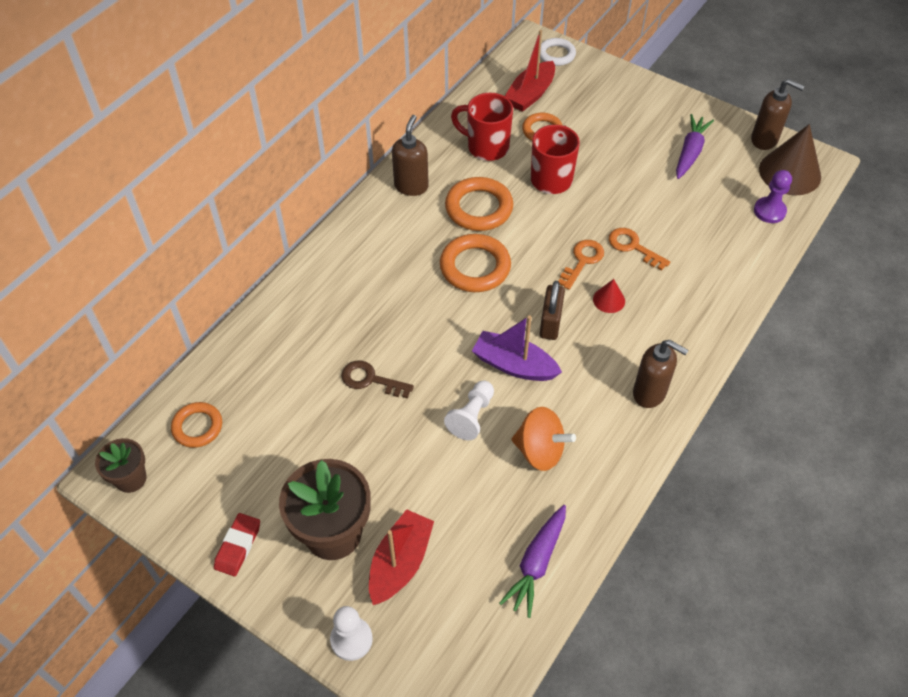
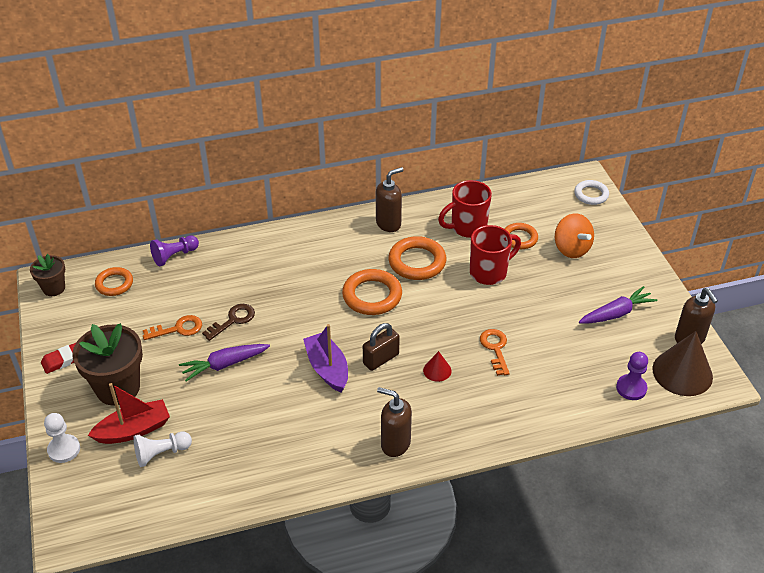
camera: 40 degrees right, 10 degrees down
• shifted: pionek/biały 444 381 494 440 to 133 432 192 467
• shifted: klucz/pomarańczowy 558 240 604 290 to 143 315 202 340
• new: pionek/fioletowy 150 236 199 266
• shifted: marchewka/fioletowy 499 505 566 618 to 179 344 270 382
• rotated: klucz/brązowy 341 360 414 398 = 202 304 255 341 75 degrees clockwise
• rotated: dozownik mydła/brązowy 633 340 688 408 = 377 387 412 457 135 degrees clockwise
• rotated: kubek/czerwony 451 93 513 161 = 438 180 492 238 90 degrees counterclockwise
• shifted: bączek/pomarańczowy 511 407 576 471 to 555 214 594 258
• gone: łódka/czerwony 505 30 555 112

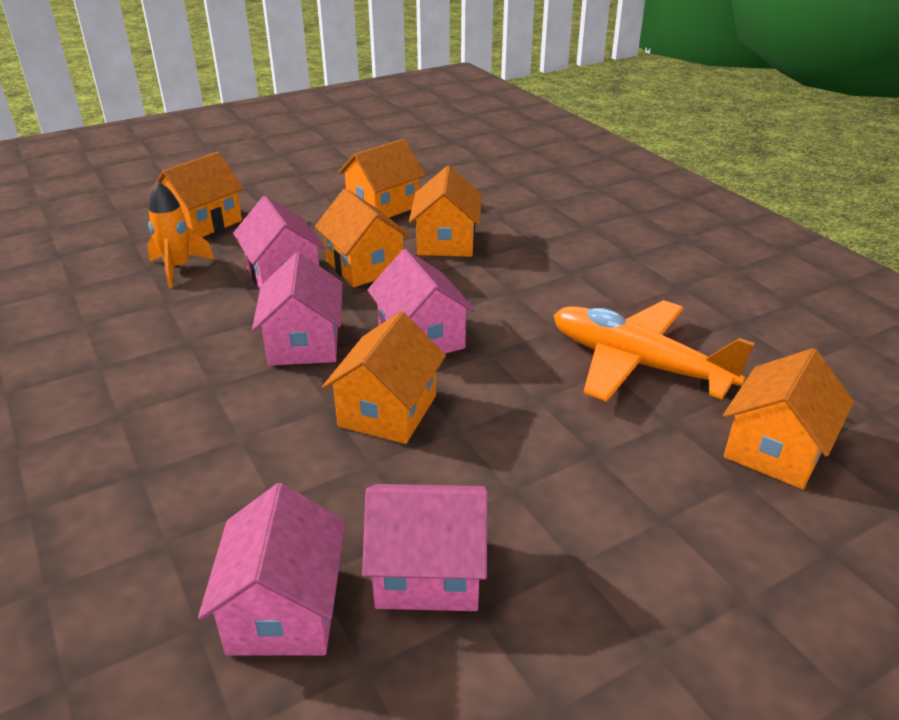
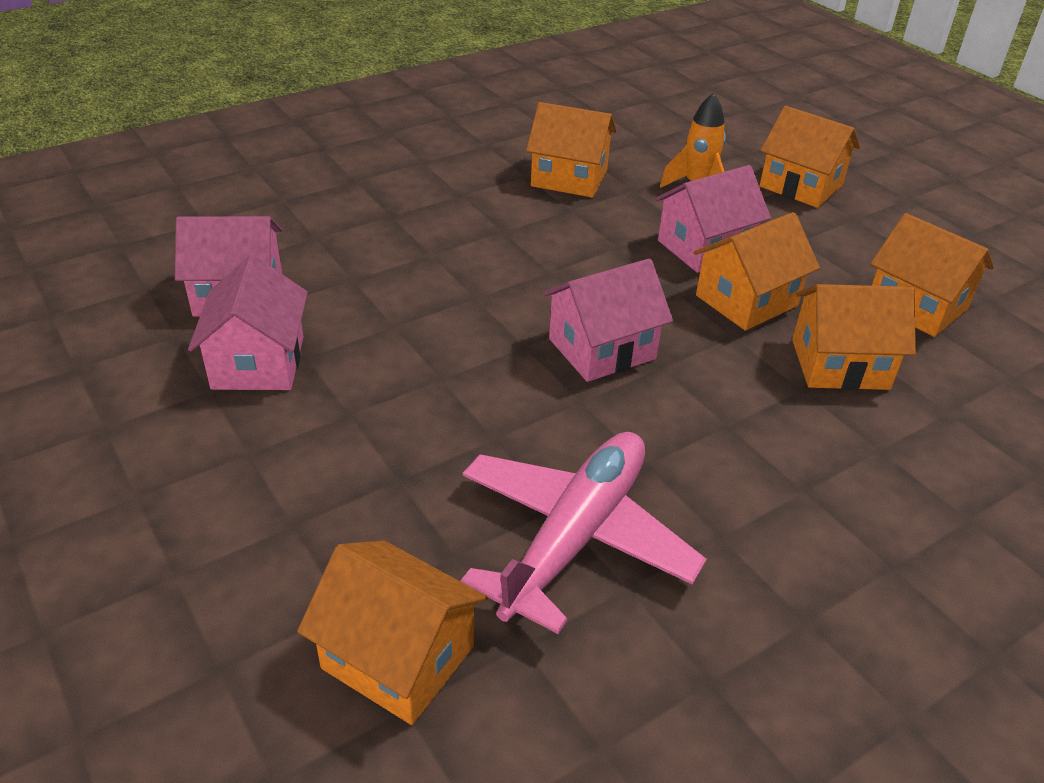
camera: 85 degrees right, 5 degrees up
• repainted: samolot/pomarańczowy 554 300 755 402 to samolot/różowy 461 432 707 634
• shifted: domek/pomarańczowy 322 312 446 444 to 526 102 617 198
• gone: domek/różowy 252 252 343 366

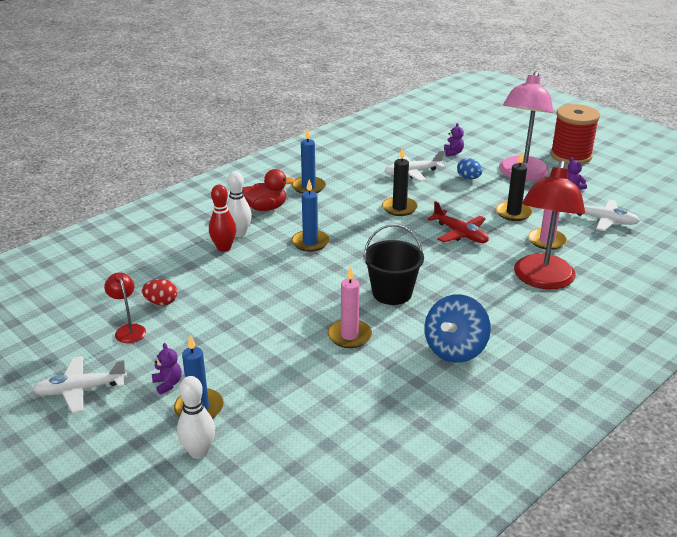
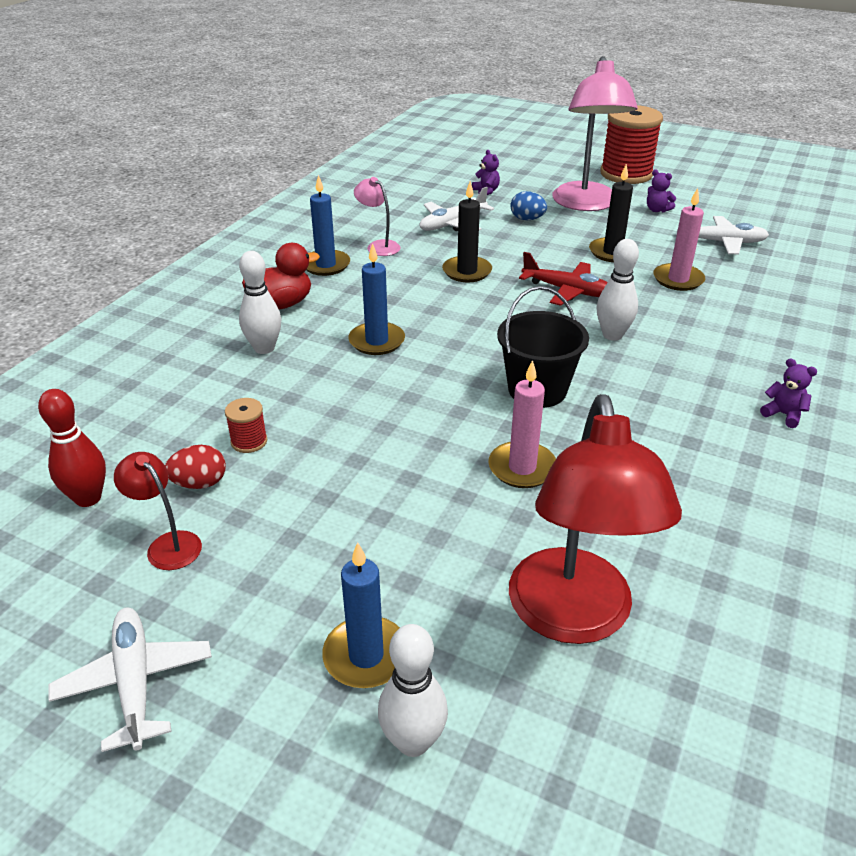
camera: 20 degrees left, 5 degrees up
• shifted: kręgiel/czerwony 209 185 236 252 to 38 389 106 507
• rotated: samolot/biały 32 356 127 413 = 48 607 212 752 105 degrees clockwise
• new: szpulka/czerwony 225 398 267 453
• new: lampka/różowy 354 177 401 256
• shifted: lampka/czerwony 514 160 585 289 to 509 394 682 644
• new: kręgiel/biały 597 239 639 341
• shifted: miś/fioletowy 152 343 182 395 to 760 358 817 428
• gone: bączek/niebieski 424 294 491 363

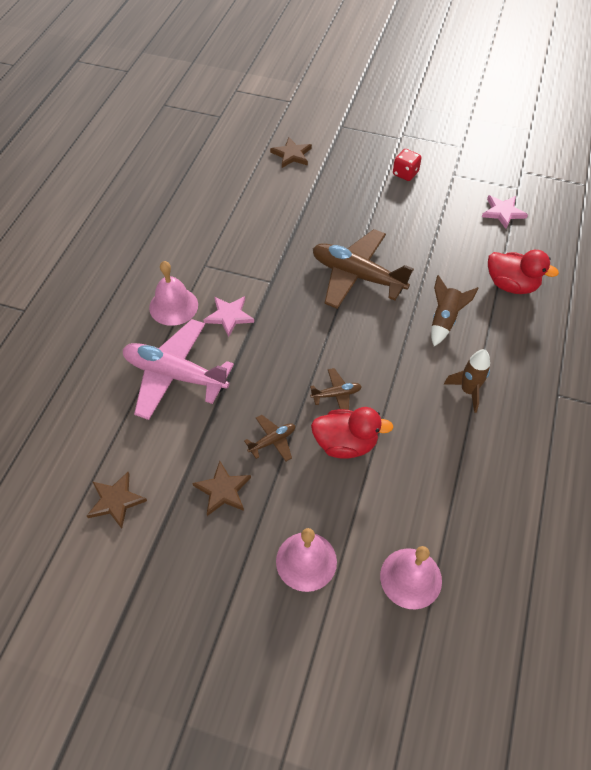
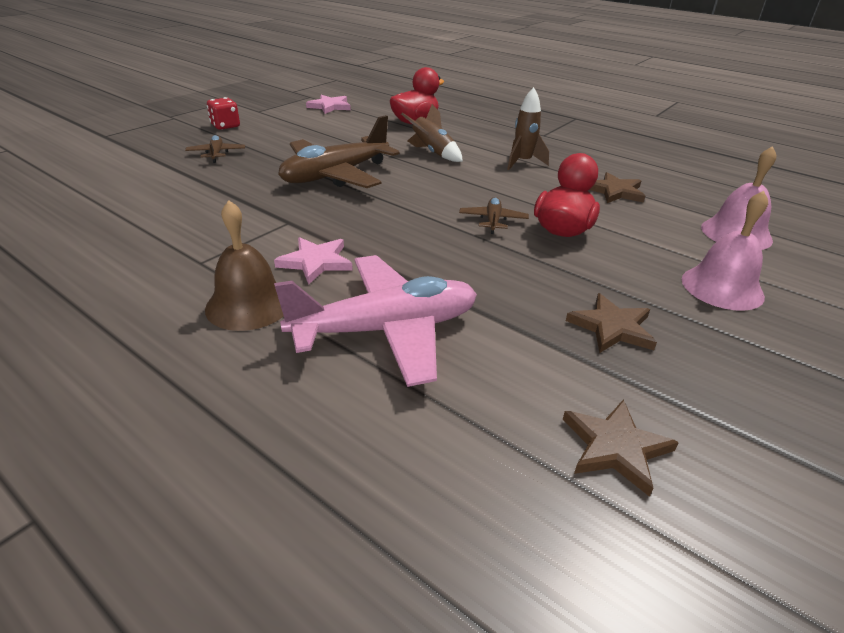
camera: 70 degrees left, 20 degrees down
• shifted: samolot/brązowy 244 415 295 462 to 185 135 245 163
• repainted: dzwonek/różowy 149 261 198 326 to dzwonek/brązowy 205 200 284 331
• rotated: samolot/różowy 123 319 234 420 = 274 255 477 387 150 degrees counterclockwise
• shifted: gwiazda/brązowy 270 137 312 168 to 590 172 645 203

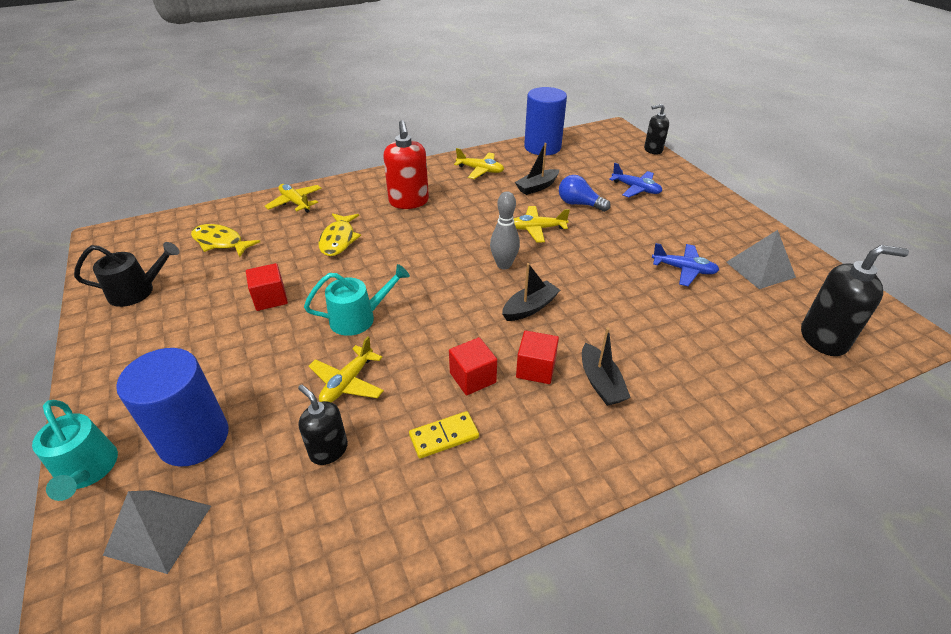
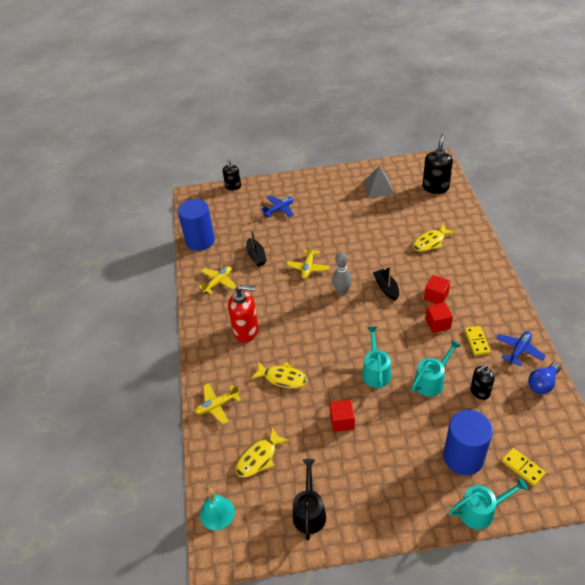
camera: 70 degrees left, 5 degrees up
• new: dzwonek/turkusowy 200 488 235 530
• swapped: samolot/żółty 309 336 384 403 to konewka/turkusowy 412 339 461 396
• new: ryba/żółty 413 224 456 252
• shifted: samolot/niebieski 652 243 719 286 to 496 331 546 367
• swapped: piramida/szary 103 490 211 574 to kostka domina/żółty 502 448 546 486
• shifted: żarówka/niebieski 559 175 611 212 to 528 362 561 394
• gone: łódka/czarny 582 327 631 406

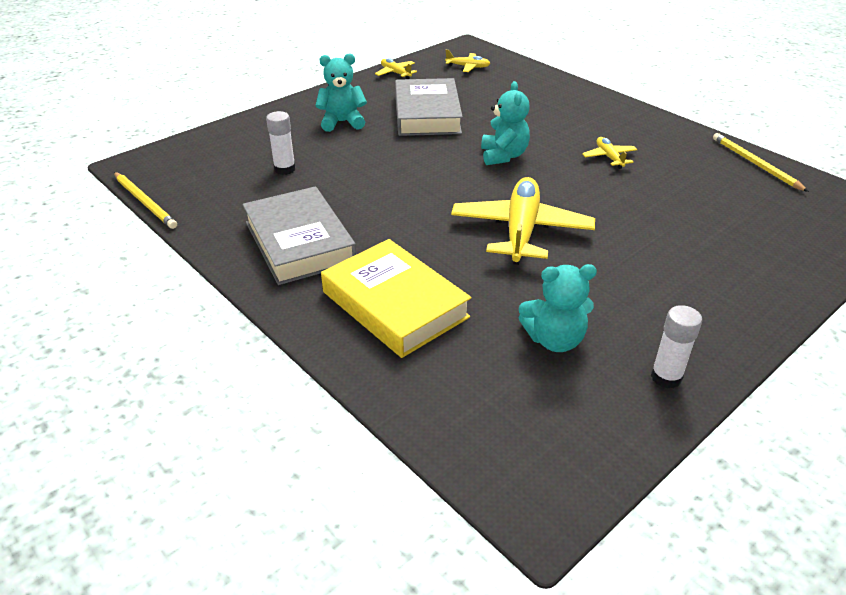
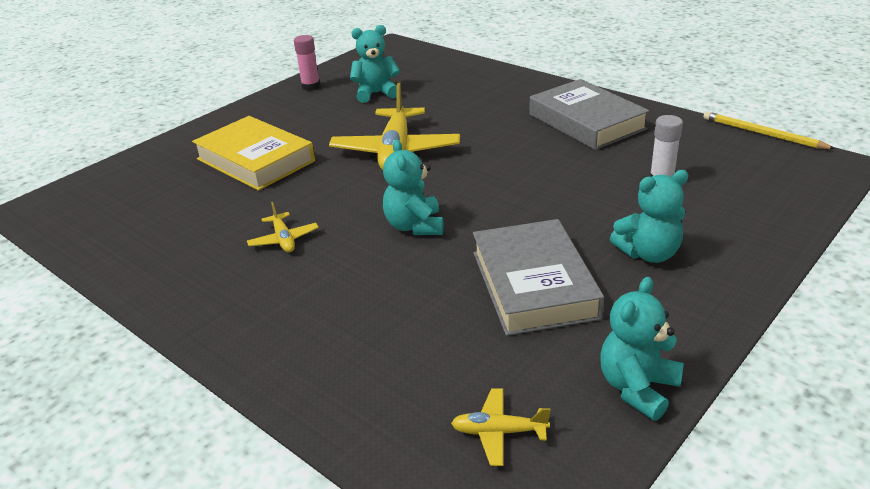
camera: 175 degrees right, 5 degrees down
• shifted: książka/żółty 321 239 471 358 to 192 116 315 191
• repainted: klej w sztyfcie/biały 651 305 702 388 to klej w sztyfcie/różowy 294 35 320 91
• swapped: samolot/żółty 375 58 417 79 to miś/turkusowy 600 277 684 421
• gone: ołówek/żółty 713 133 809 192

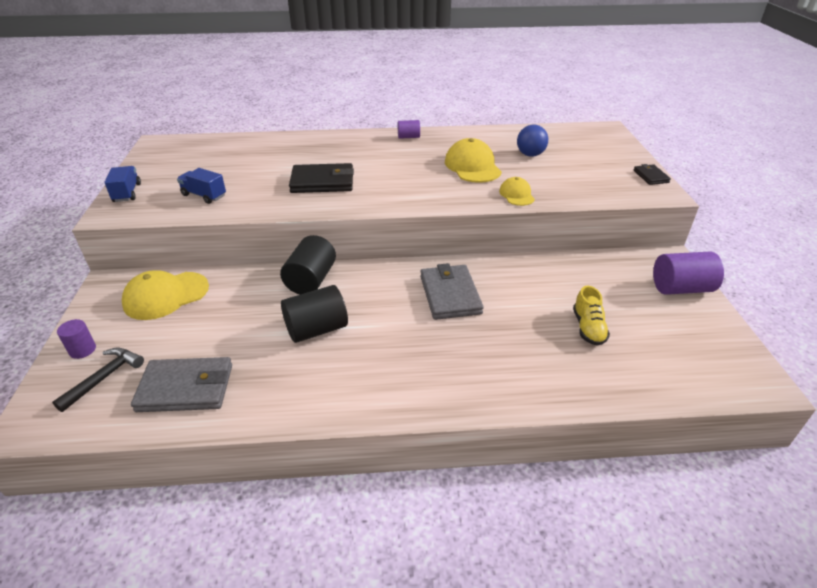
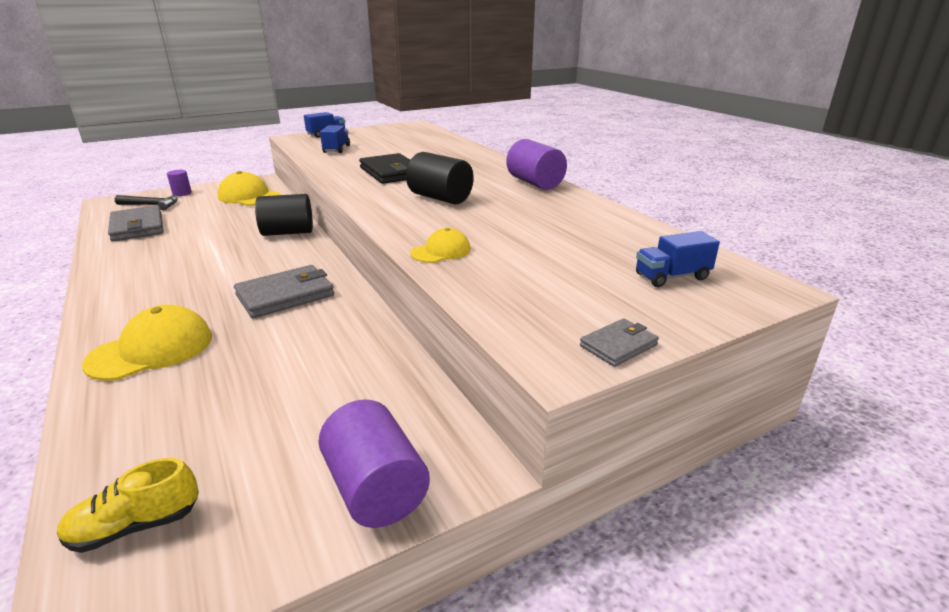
camera: 65 degrees right, 10 degrees down
• shifted: but/żółty 573 285 610 346 to 57 458 199 553
• shifted: czapka/żółty 445 138 502 183 to 82 305 212 381
• shifted: walec/czarny 281 285 348 343 to 406 152 474 204
• scaled: walec/fioletowy 398 120 420 139 = 506 139 567 190 x1.82
• repainted: portfel/czarny 633 164 671 185 to portfel/szary 580 318 659 367
• new: ciężarówka/niebieski 636 231 720 287
• gone: piłka/niebieski 517 125 548 157

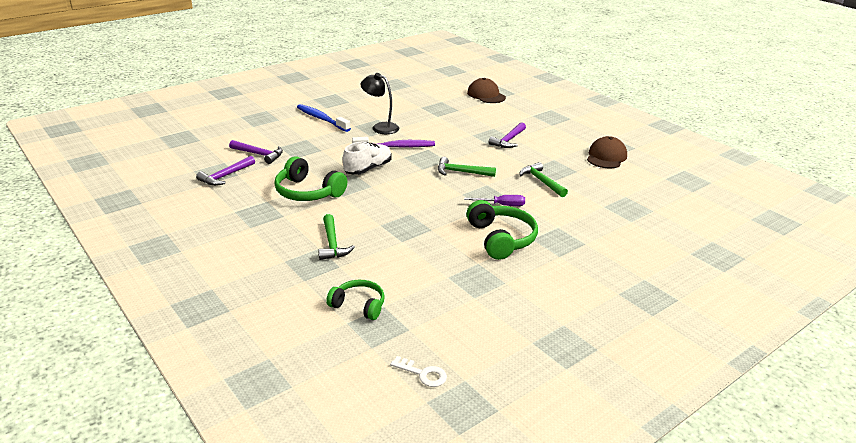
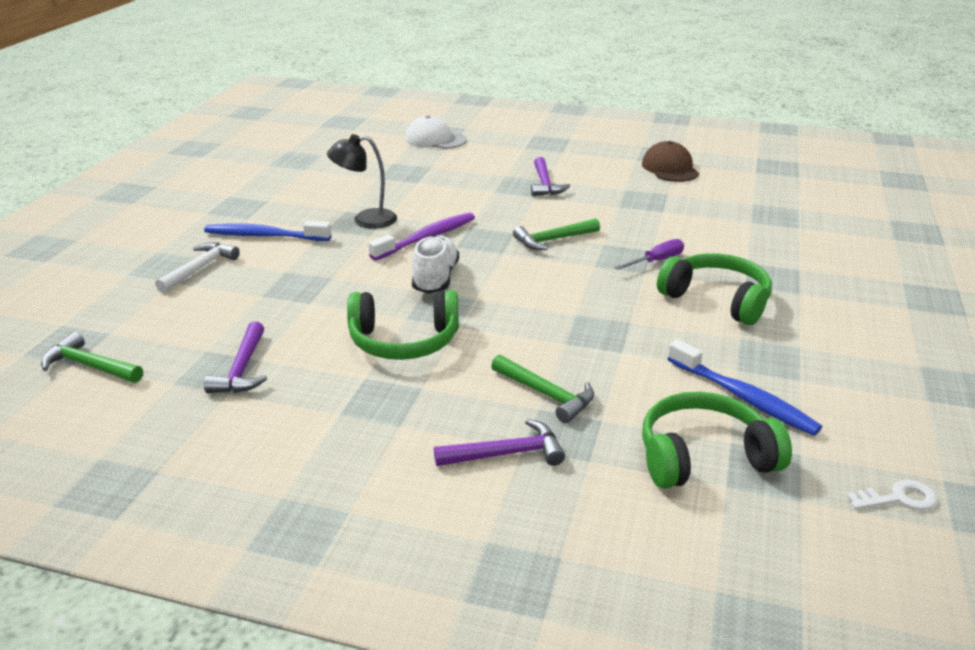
camera: 35 degrees left, 0 degrees up
• shifted: młotek/zielony 520 162 568 197 to 41 332 143 383
• new: młotek/biały 155 242 240 293
• repainted: czapka/brązowy 467 78 506 103 to czapka/biały 405 115 467 149
• shifted: młotek/fioletowy 229 140 283 164 to 434 419 565 466
• scaled: słuchawki/zielony 326 280 385 320 = 642 392 792 489 x1.57
• new: szczoteczka do zębów/niebieski 668 339 822 436

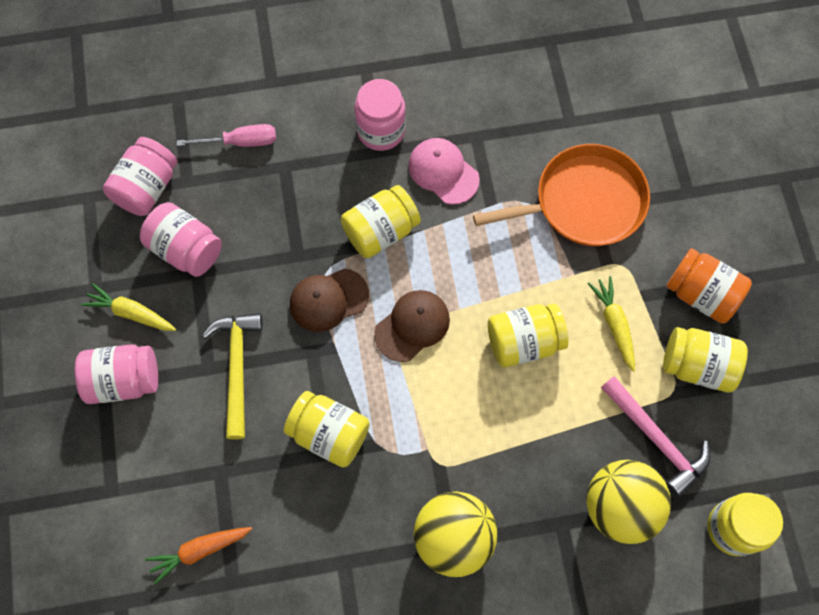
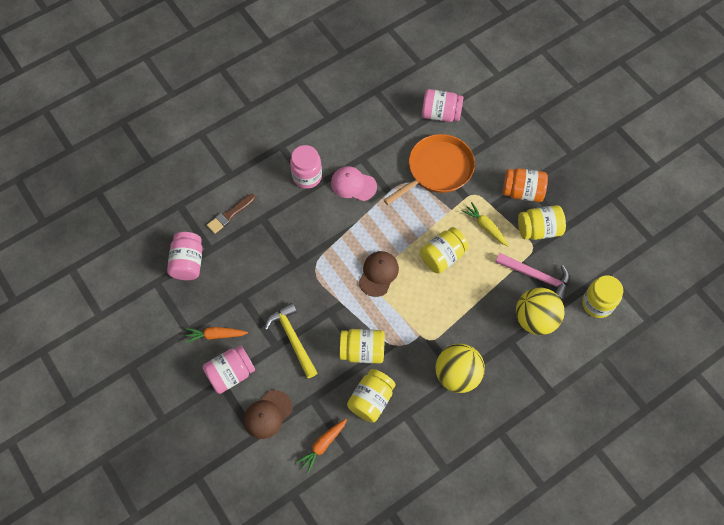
camera: 25 degrees left, 5 degrees down
• repainted: marchewka/żółty 81 283 176 331 to marchewka/pomarańczowy 185 327 248 343
• swapped: śrubokręt/różowy 177 124 276 147 to pędzel/brązowy 207 194 255 234
• shifted: czapka/brązowy 290 268 369 332 to 244 390 293 439
• shifted: słoik/żółty 341 185 421 258 to 347 369 396 423
• shifted: słoik/różowy 140 202 222 277 to 422 89 463 122

